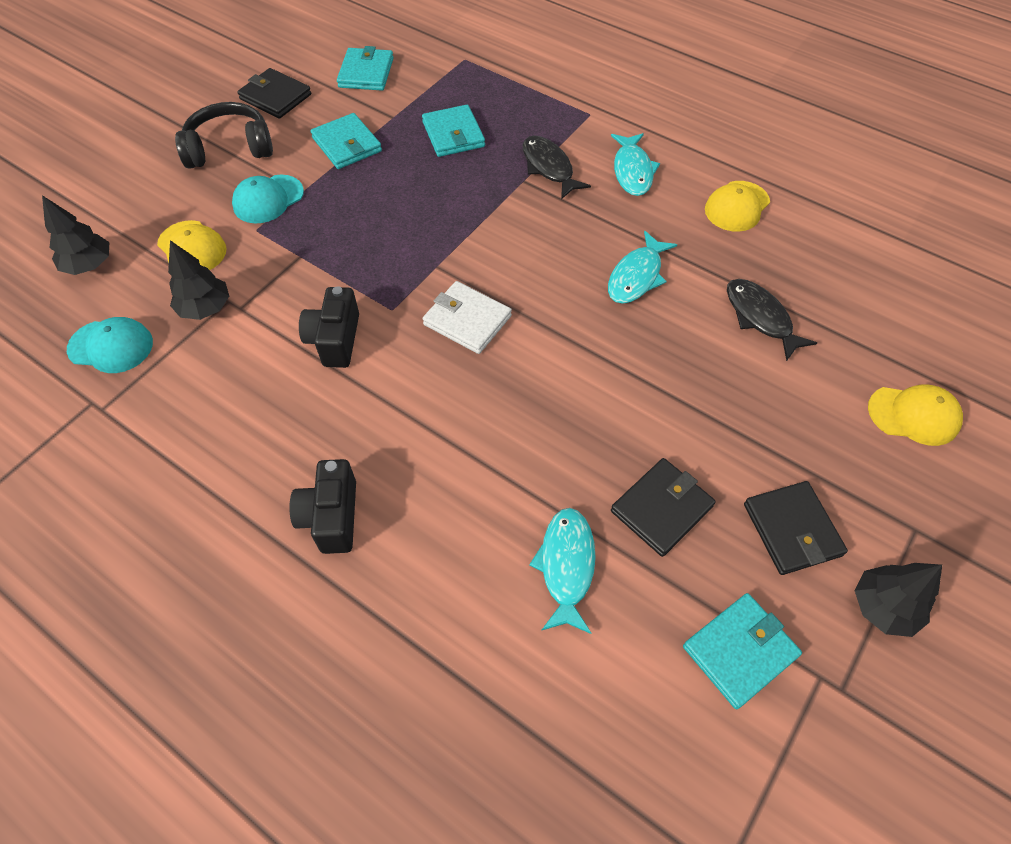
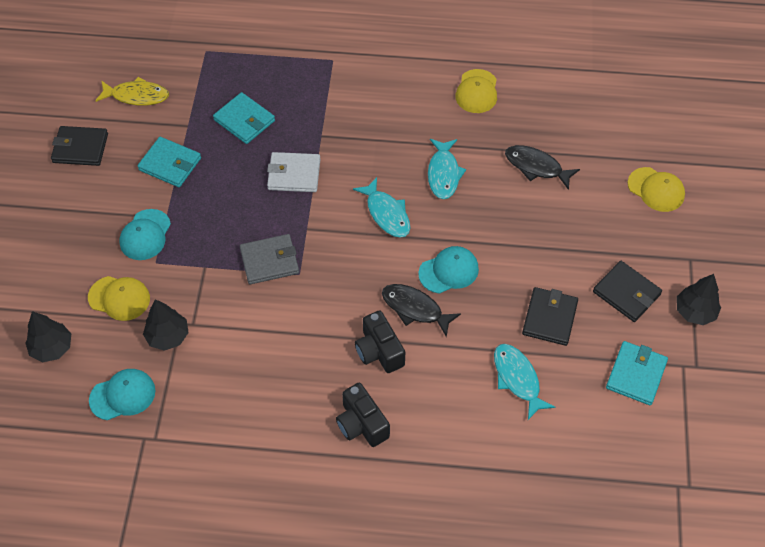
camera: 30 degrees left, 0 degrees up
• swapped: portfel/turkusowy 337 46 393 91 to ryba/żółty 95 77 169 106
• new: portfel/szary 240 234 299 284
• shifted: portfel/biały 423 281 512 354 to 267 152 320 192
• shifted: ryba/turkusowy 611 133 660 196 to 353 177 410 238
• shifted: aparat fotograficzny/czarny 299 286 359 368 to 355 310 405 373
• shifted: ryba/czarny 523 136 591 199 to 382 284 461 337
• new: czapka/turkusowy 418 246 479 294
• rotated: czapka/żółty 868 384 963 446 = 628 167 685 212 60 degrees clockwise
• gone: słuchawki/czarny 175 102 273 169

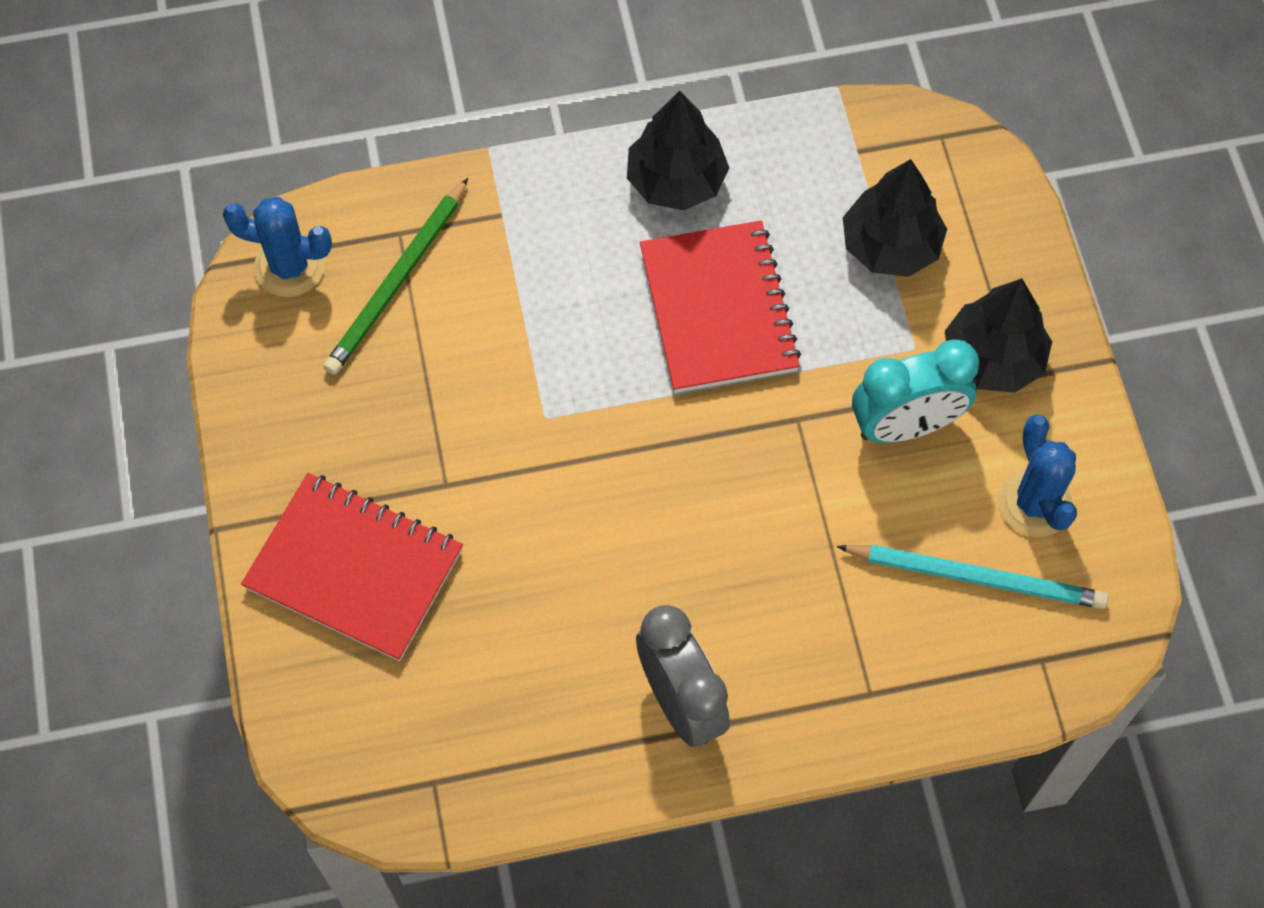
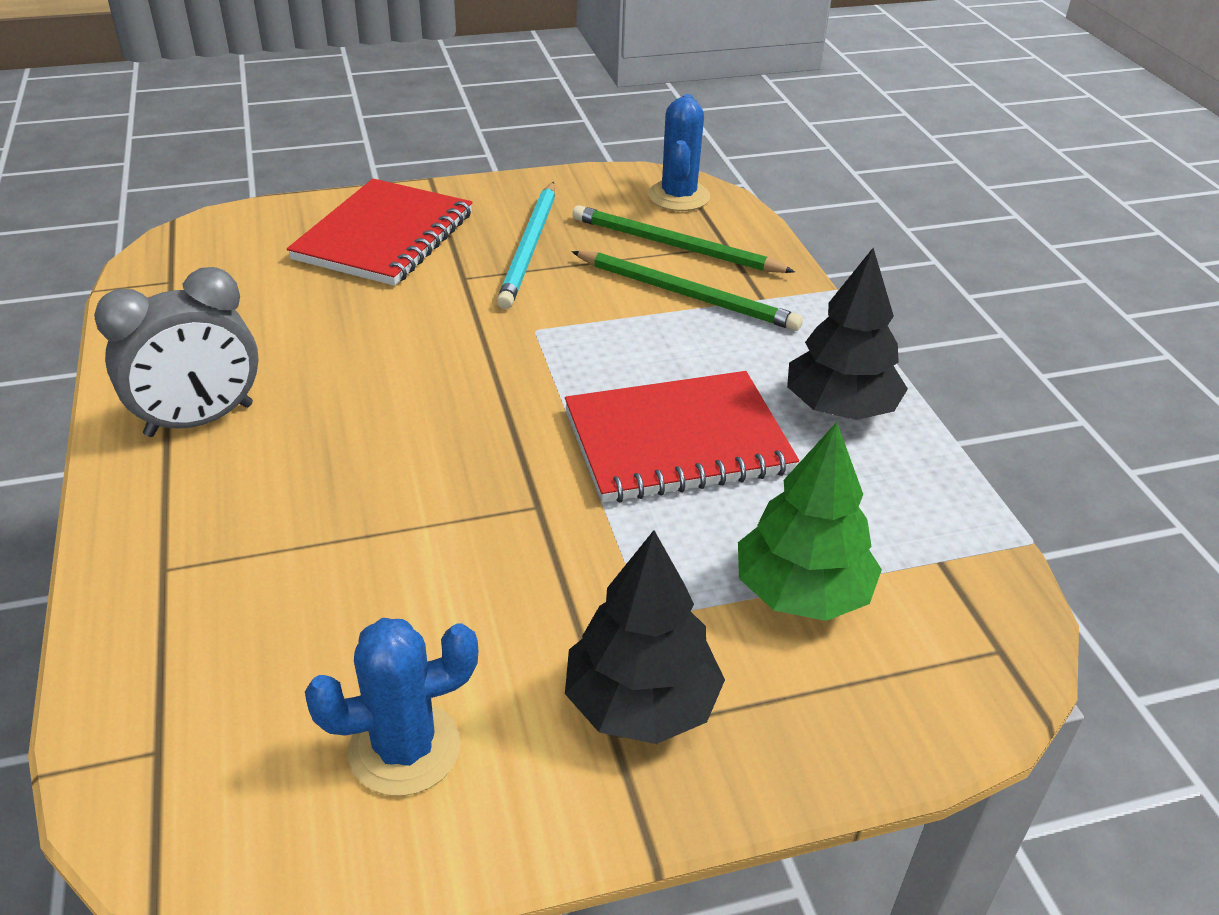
camera: 85 degrees right, 25 degrees down
• shifted: ołówek/turkusowy 837 544 1108 609 to 497 182 555 309
• new: ołówek/zielony 572 251 803 331
• repainted: drzewko/czarny 843 159 947 277 to drzewko/zielony 738 422 882 621
• gone: budzik/turkusowy 852 340 979 443

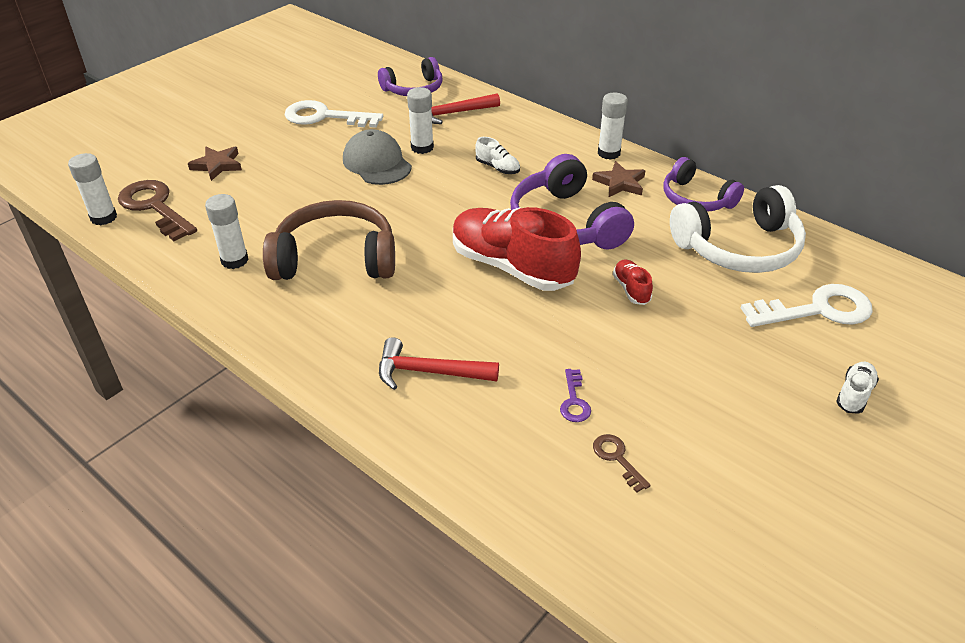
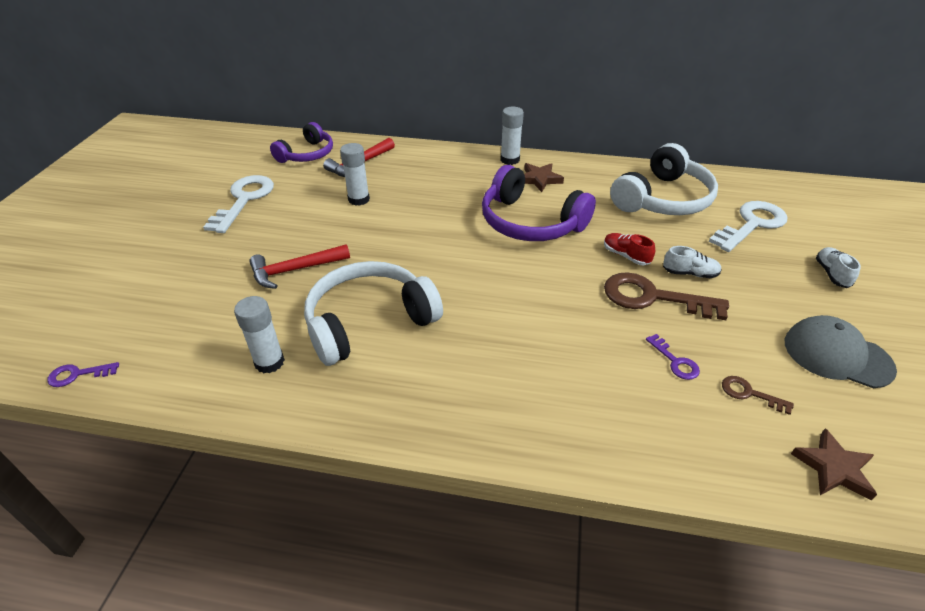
camera: 30 degrees left, 0 degrees up
• swapped: klej w sztyfcie/biały 68 153 117 225 to klucz/fioletowy 47 362 119 387
• rotated: klucz/biały 284 100 383 128 = 203 175 274 233 120 degrees clockwise
• shifted: młotek/czerwony 379 337 499 390 to 249 244 350 289
• repainted: słuchawki/brązowy 263 200 395 280 to słuchawki/biały 304 261 443 366
• shifted: klucz/brązowy 118 180 197 241 to 604 272 729 320
• shifted: but/biały 475 137 520 174 to 663 246 722 278
• shifted: czapka/szary 343 129 412 185 to 785 315 897 388
• shifted: gwiazda/brązowy 188 147 242 181 to 791 428 877 500
• gone: but/czerwony 453 207 581 291
• gone: słuchawki/fioletowy 664 157 744 211

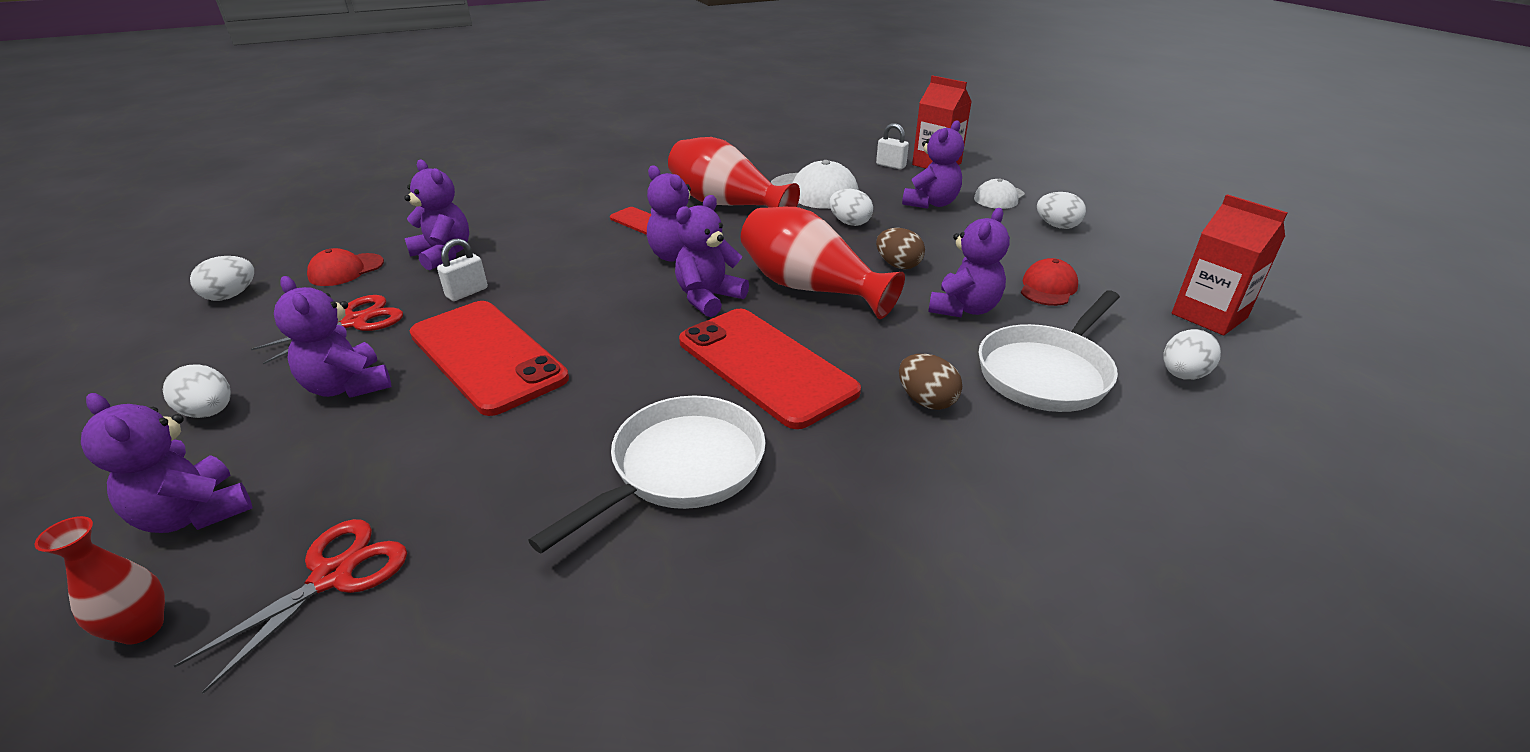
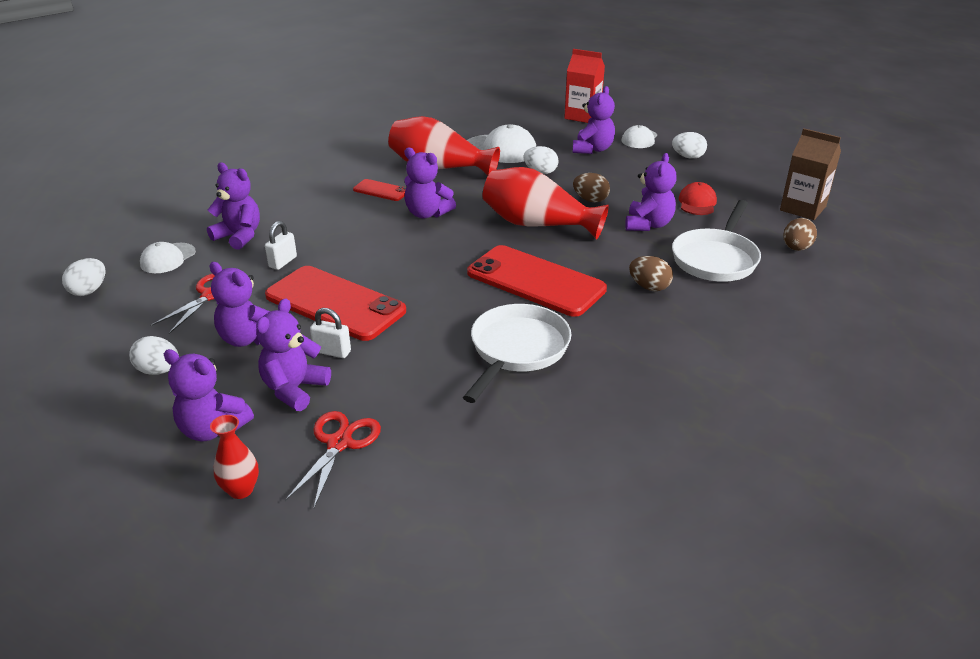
camera: 15 degrees left, 0 degrees up
• repainted: czapka/czerwony 307 248 384 286 to czapka/biały 140 242 196 273
• shifted: miś/fioletowy 675 195 749 317 to 256 298 331 411
• shifted: kłódka/biały 876 123 909 170 to 310 308 351 358
• repainted: karton mleka/czerwony 1172 194 1288 335 to karton mleka/brązowy 780 128 841 220
• repainted: jajko/biały 1163 329 1221 380 to jajko/brązowy 783 218 817 251

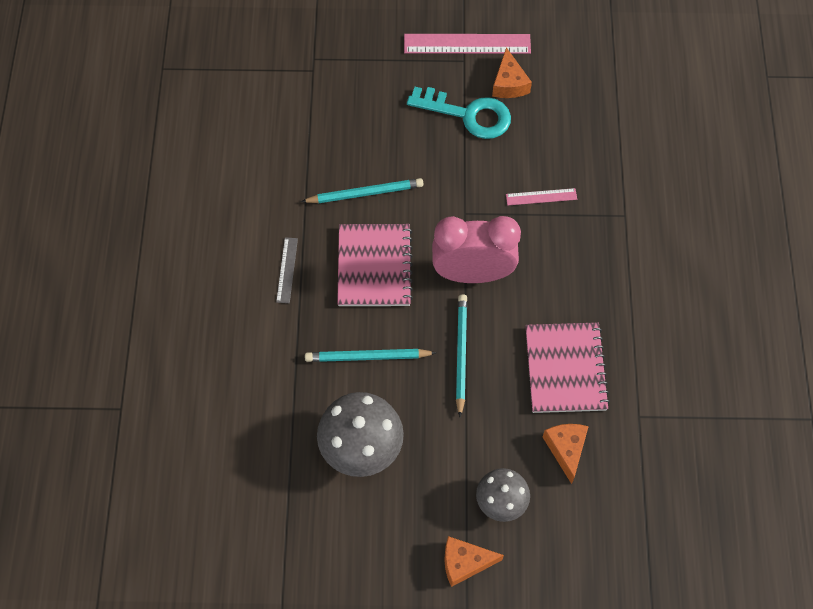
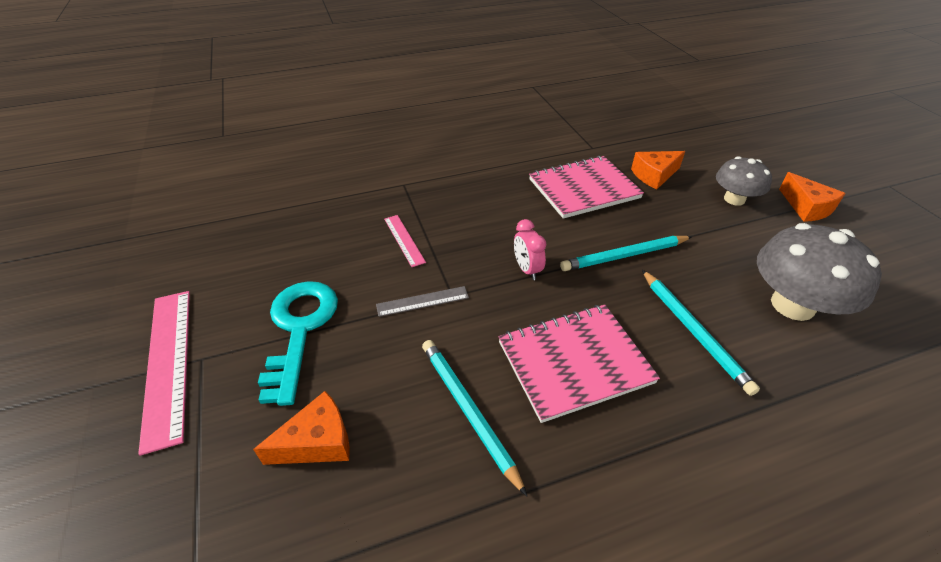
camera: 110 degrees left, 20 degrees down
• shifted: ser/pomarańczowy 492 47 532 98 to 253 391 350 465
• shifted: linijka/szary 276 237 298 303 to 376 286 469 317
• scaled: budzik/różowy 432 216 521 283 = 514 219 546 280 x0.44

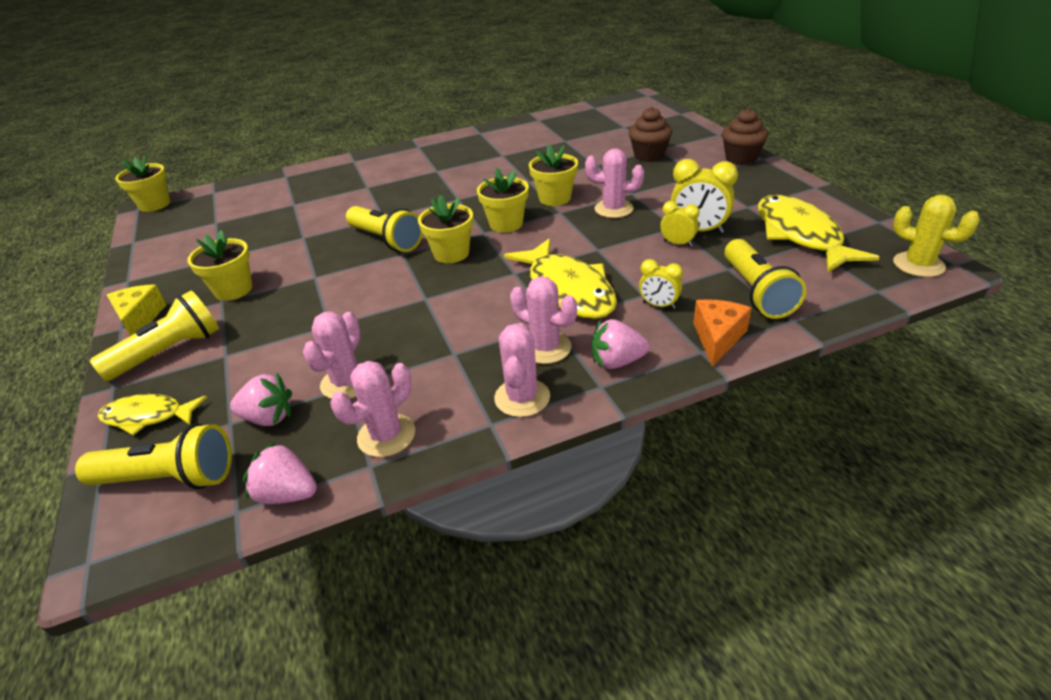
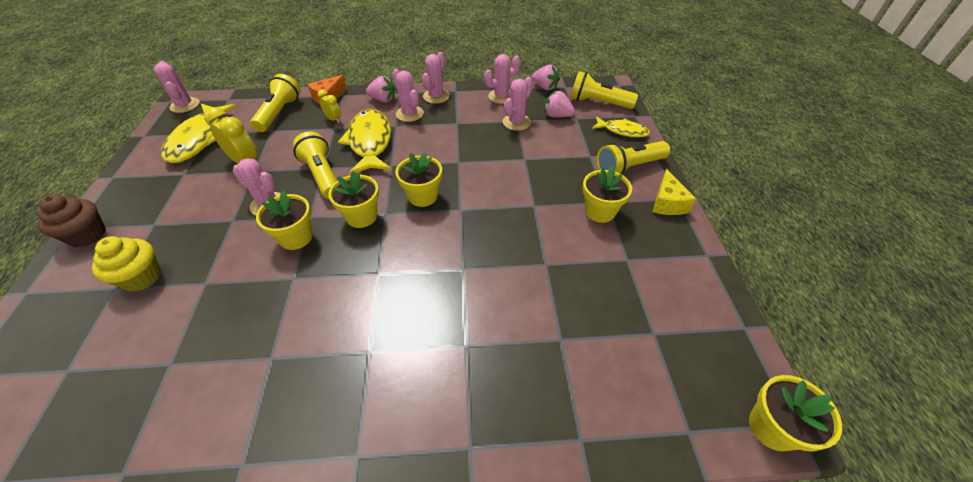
camera: 165 degrees left, 10 degrees up
• repainted: muffinka/brązowy 629 107 672 162 to muffinka/żółty 92 236 161 292
• repainted: kaktus/żółty 893 195 980 277 to kaktus/różowy 154 61 200 113
• shifted: latarka/żółty 346 206 423 252 to 292 132 337 199
• gone: budzik/żółty 660 201 700 247

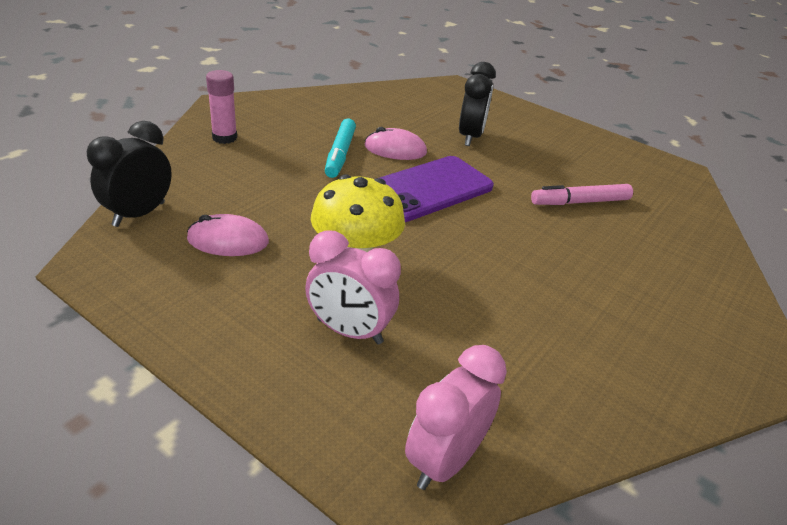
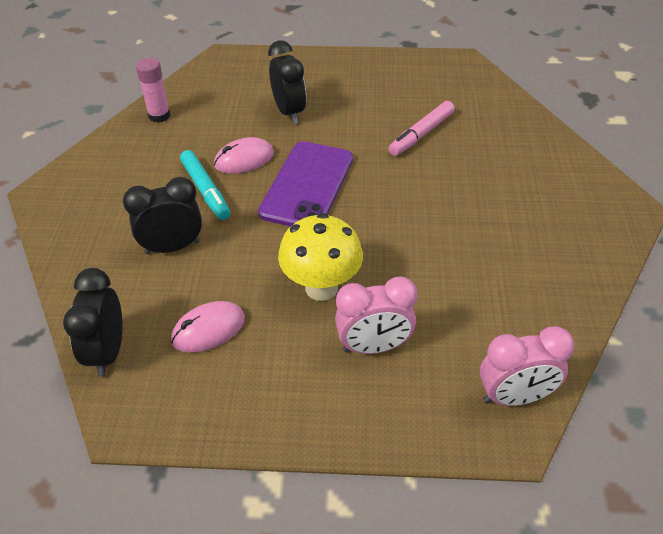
camera: 30 degrees left, 10 degrees up
• new: budzik/czarny 123 177 202 254
• shifted: klej w sztyfcie/różowy 206 70 237 144 to 136 58 171 123
• rotated: budzik/różowy 405 345 507 490 = 480 326 575 406 105 degrees counterclockwise

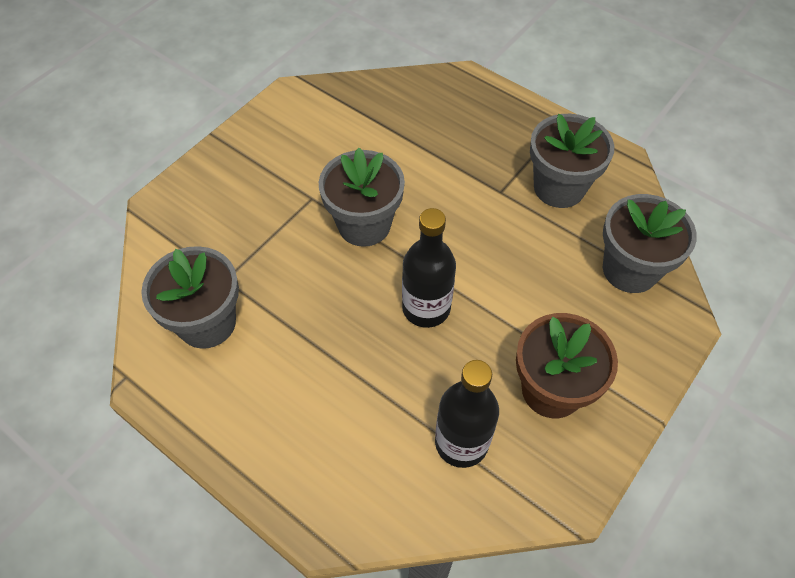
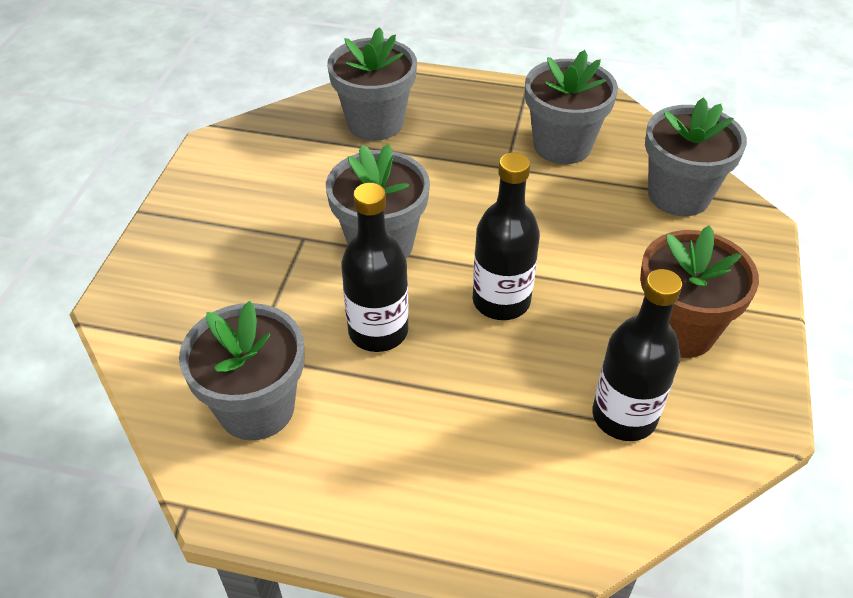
camera: 25 degrees left, 10 degrees down
• new: doniczka/szary 327 27 417 141
• new: butelka/czarny 341 183 409 352

